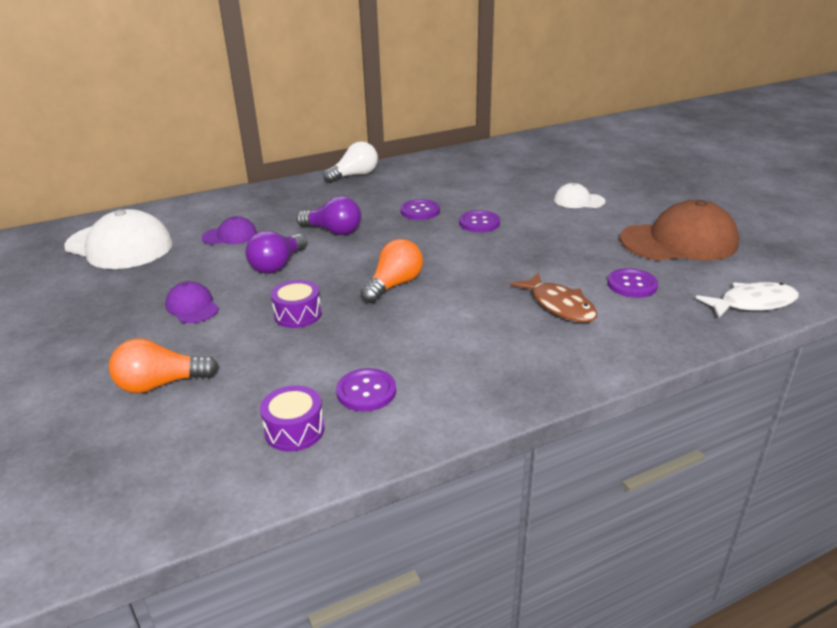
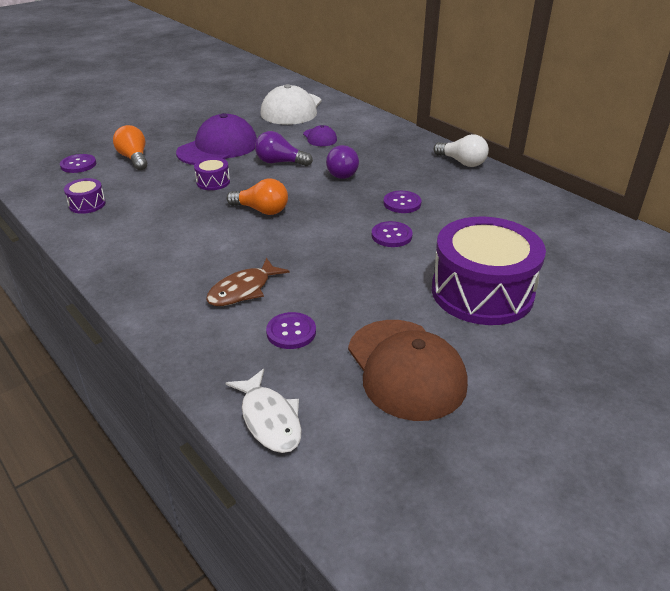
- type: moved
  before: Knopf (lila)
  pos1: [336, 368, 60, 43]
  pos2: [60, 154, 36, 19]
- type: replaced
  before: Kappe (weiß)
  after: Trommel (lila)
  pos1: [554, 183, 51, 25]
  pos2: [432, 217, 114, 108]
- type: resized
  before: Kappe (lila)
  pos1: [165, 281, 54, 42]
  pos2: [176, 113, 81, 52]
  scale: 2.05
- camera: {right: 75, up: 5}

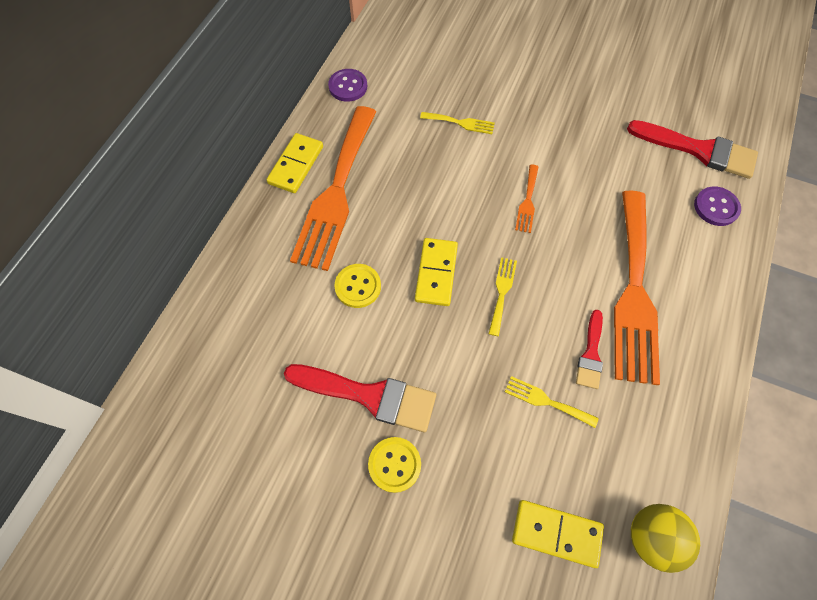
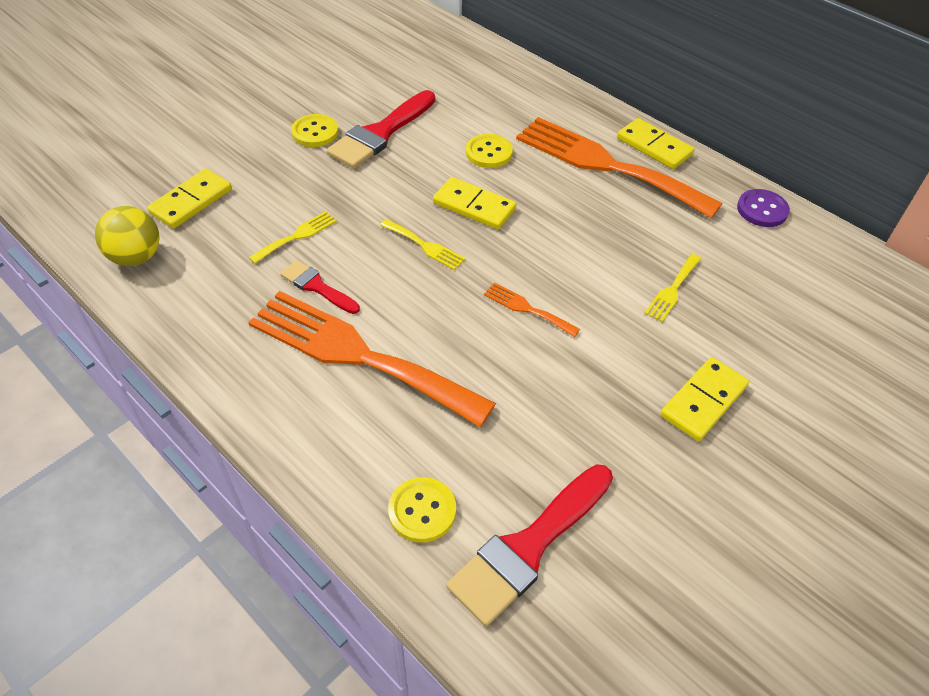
- type: added
  after: Dominostein (gelb)
  pos2: [660, 357, 89, 84]
- type: recoloured
  before: Knopf (lila)
  after: Knopf (gelb)
  pos1: [694, 186, 47, 40]
  pos2: [388, 477, 68, 66]
- camera: {right: 110, up: -15}

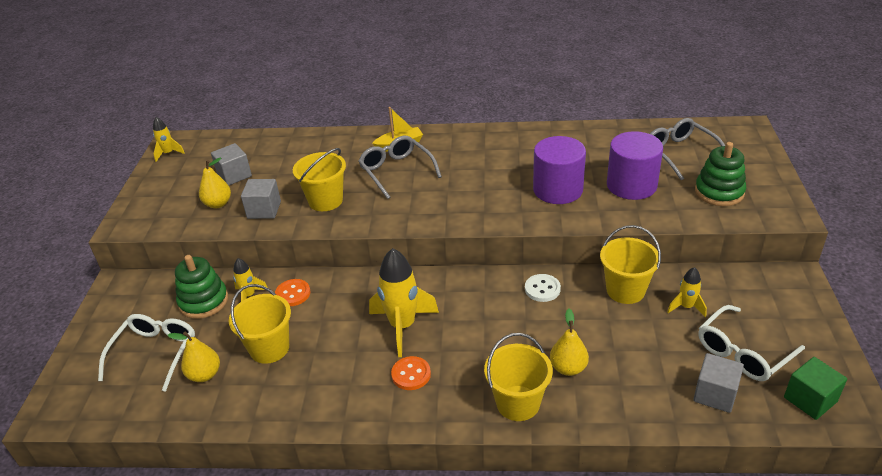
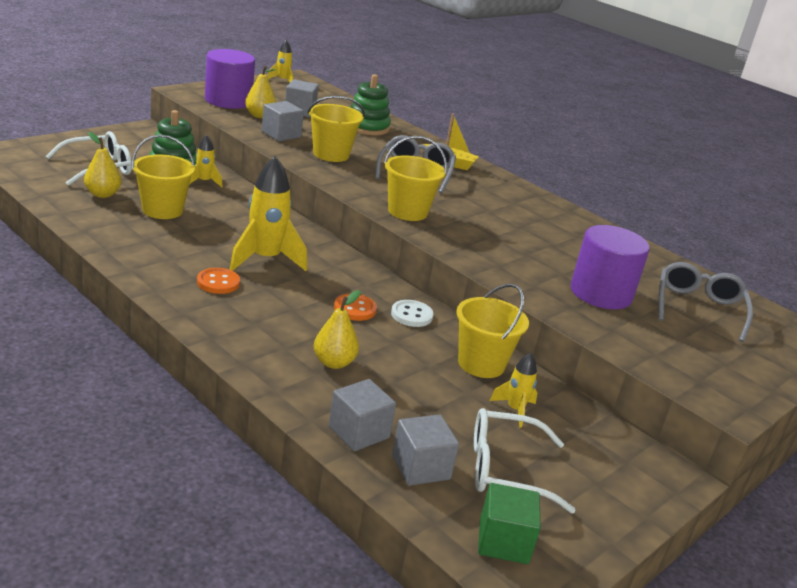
- type: added
  after: Kubus (grau)
  pos2: [329, 379, 67, 72]
- type: moved
  before: Knopf (orange)
  pos1: [275, 279, 36, 27]
  pos2: [334, 293, 43, 28]
- type: moved
  before: Eimer (gelb)
  pos1: [484, 333, 69, 88]
  pos2: [384, 136, 63, 85]
- type: moved
  before: Vollzylinder (lila)
  pos1: [533, 136, 53, 68]
  pos2: [205, 49, 50, 60]
- type: moved
  before: Stapelspielzeug (grün)
  pos1: [695, 142, 51, 64]
  pos2: [350, 74, 41, 62]
- camera: {right: 35, up: -10}

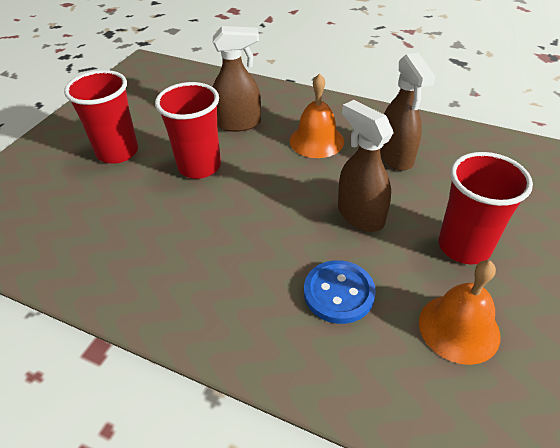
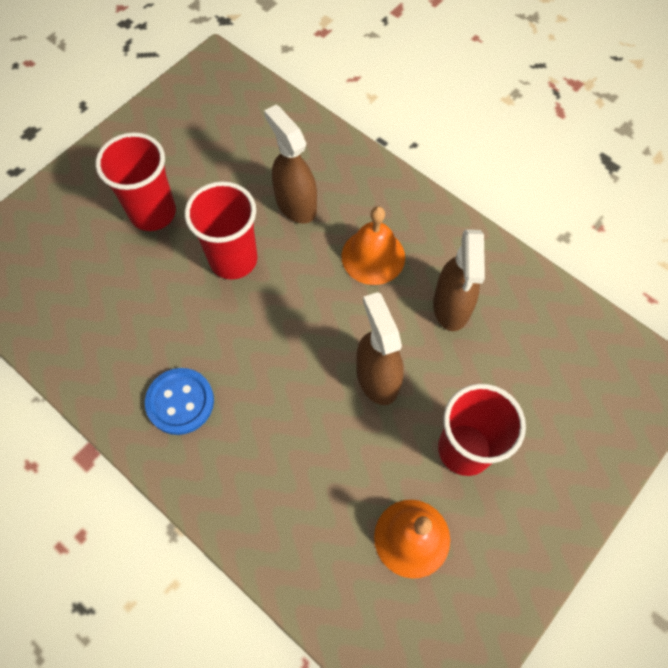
- type: moved
  before: Knopf (blau)
  pos1: [304, 260, 72, 64]
  pos2: [145, 368, 69, 67]
- type: turned
  before: Sprühflasche (braun)
  pos1: [213, 26, 48, 106]
  pos2: [264, 105, 53, 119]
  turn: -135
- camera: {right: 15, up: 20}

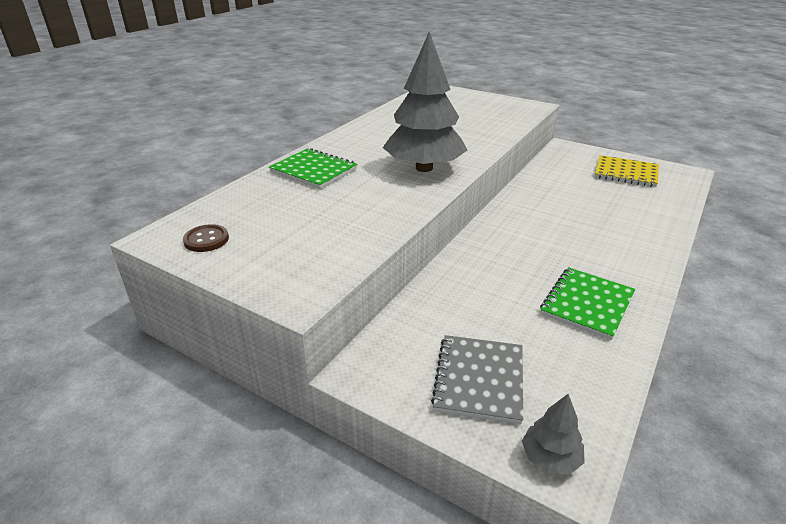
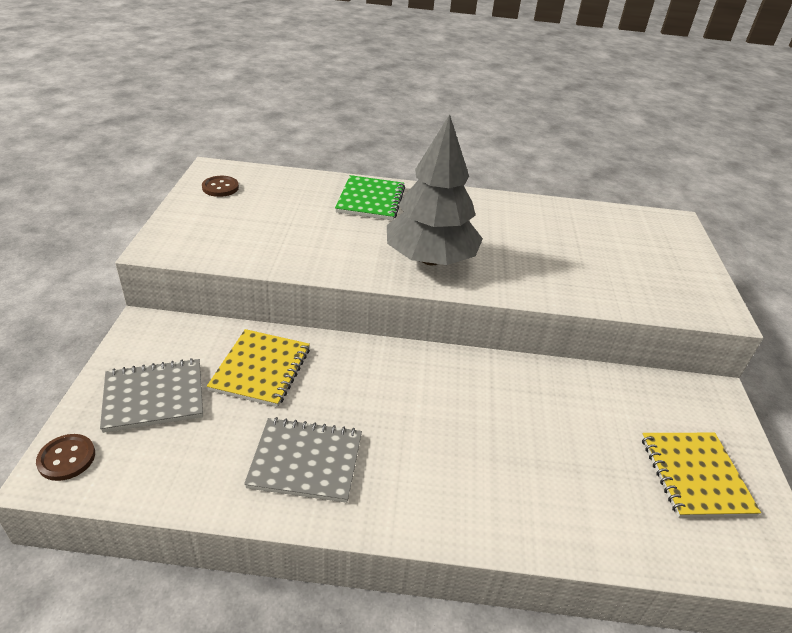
- type: added
  after: Notizbuch (gelb)
  pos2: [207, 329, 103, 78]
- type: replaced
  before: Baum (grau)
  after: Knopf (braun)
  pos1: [522, 394, 63, 80]
  pos2: [36, 434, 59, 47]
- type: recoloured
  before: Notizbuch (grün)
  after: Notizbuch (grau)
  pos1: [540, 267, 95, 73]
  pos2: [244, 417, 118, 86]
- camera: {right: 60, up: 5}

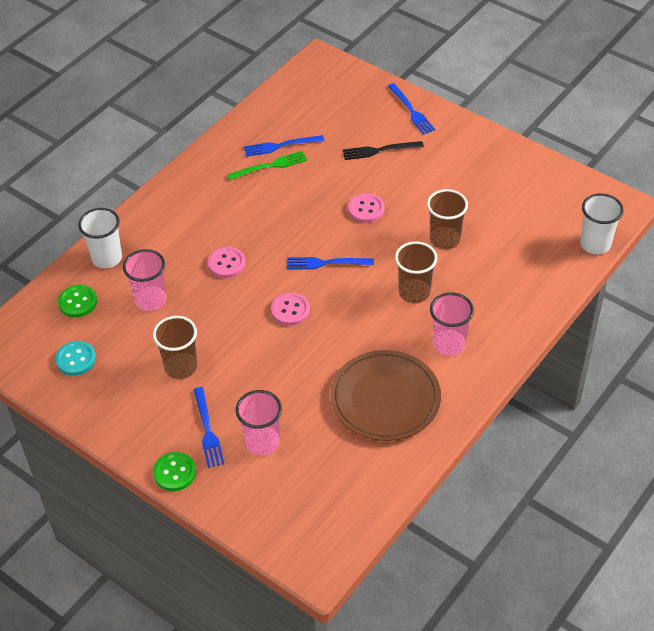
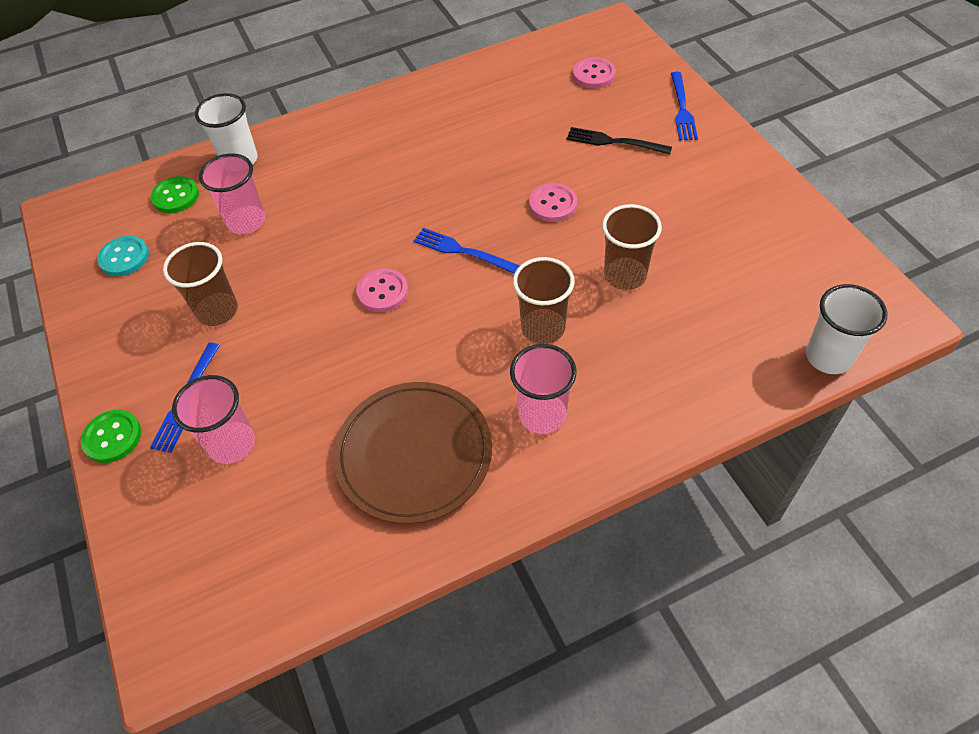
- type: removed
  before: Gabel (grün)
  pos1: [227, 151, 80, 29]
- type: removed
  before: Gabel (blau)
  pos1: [244, 135, 80, 22]
- type: moved
  before: Knopf (rosa)
  pos1: [208, 247, 38, 31]
  pos2: [573, 57, 43, 31]
- camera: {right: 30, up: 5}

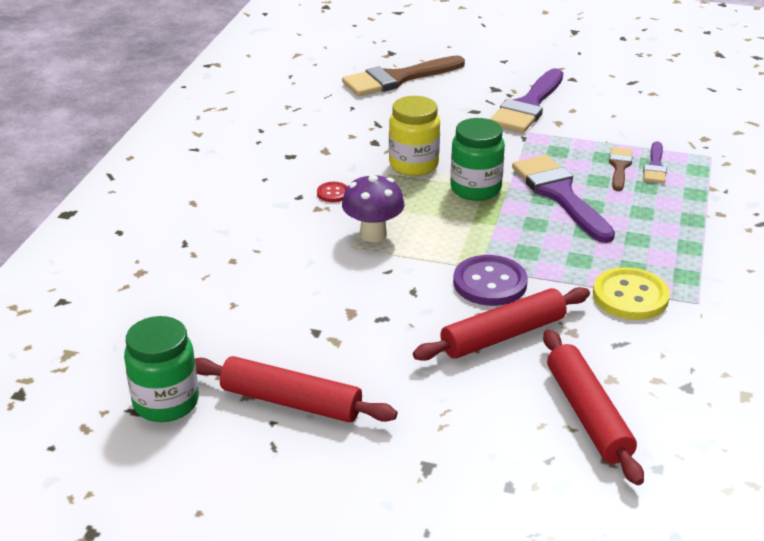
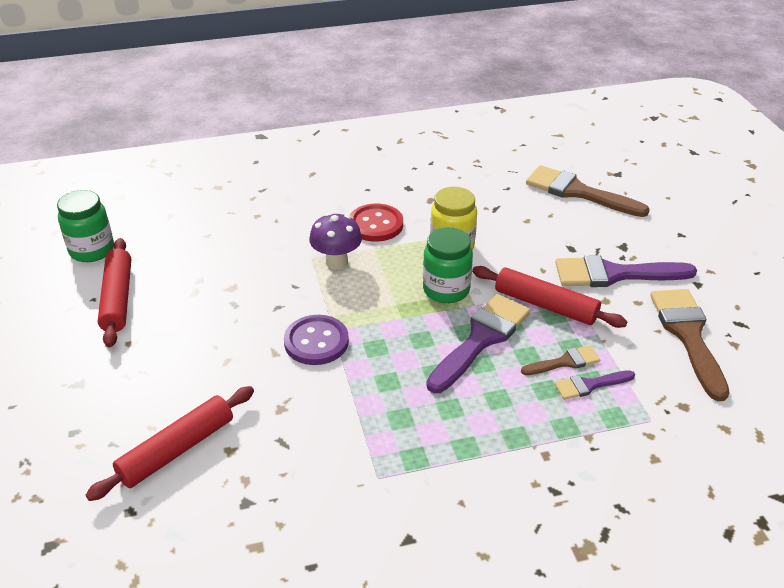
- type: removed
  before: Knopf (gelb)
  pos1: [593, 267, 77, 53]
- type: added
  after: Pinsel (braun)
  pos2: [650, 289, 79, 112]
- type: moved
  before: Nudelholz (rot)
  pos1: [413, 287, 177, 74]
  pos2: [472, 266, 156, 62]
- type: resized
  before: Knopf (rot)
  pos1: [317, 182, 31, 20]
  pos2: [350, 204, 53, 38]
  scale: 2.02
- camera: {right: 60, up: 5}

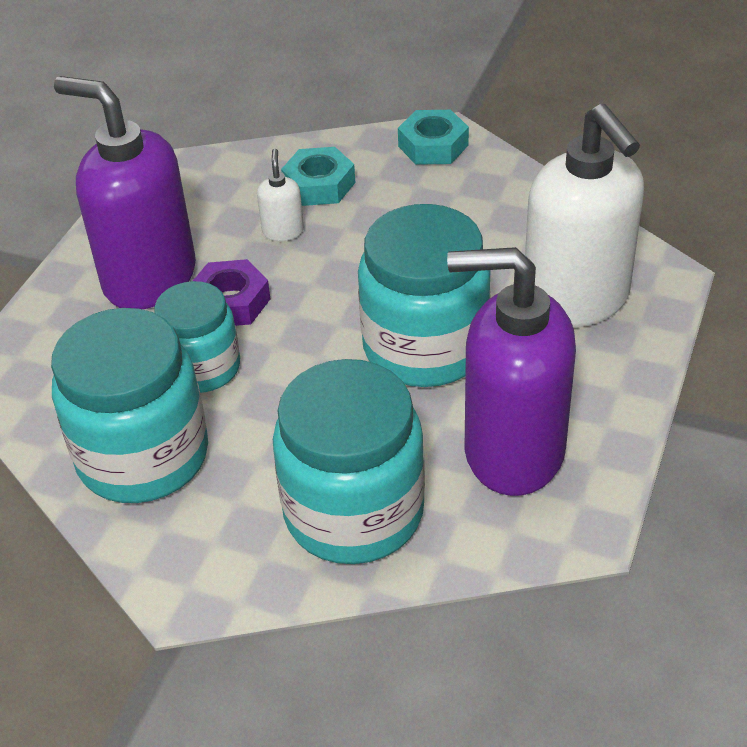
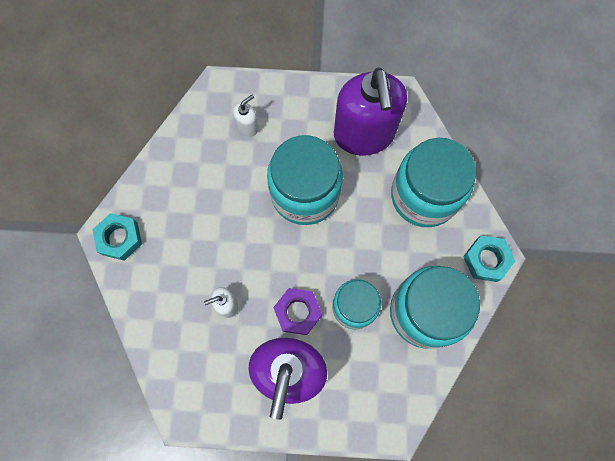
- type: moved
  before: Sechskantmutter (türkis)
  pos1: [281, 147, 74, 59]
  pos2: [463, 235, 52, 47]
- type: resized
  before: Seifenspender (weiß)
  pos1: [525, 104, 119, 223]
  pos2: [233, 95, 26, 42]
  scale: 0.4
- camera: {right: -110, up: 30}

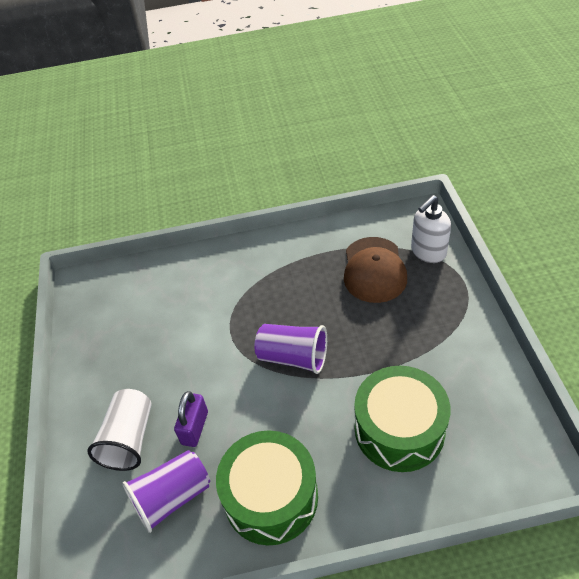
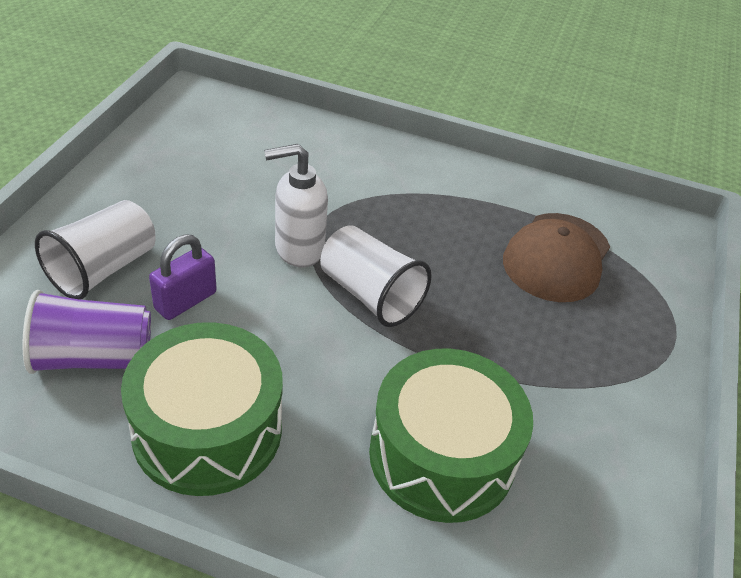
- type: moved
  before: Seifenspender (weiß)
  pos1: [411, 195, 40, 68]
  pos2: [264, 144, 64, 123]
- type: recoloured
  before: Becher (lila)
  after: Becher (weiß)
  pos1: [254, 324, 73, 50]
  pos2: [320, 225, 112, 102]
- camera: {right: 20, up: -5}

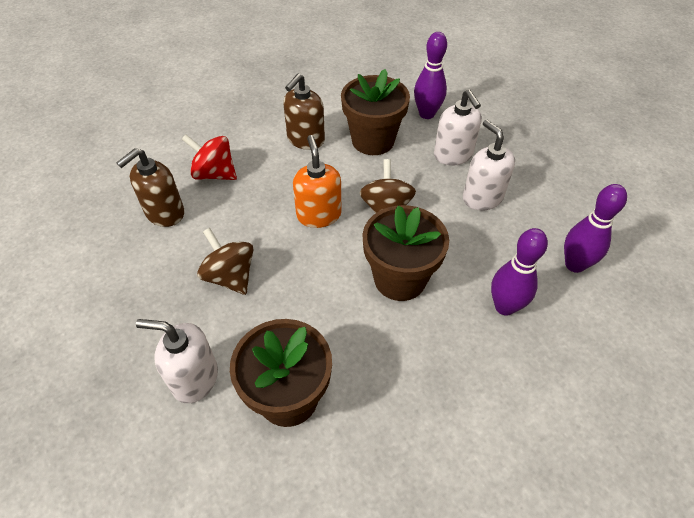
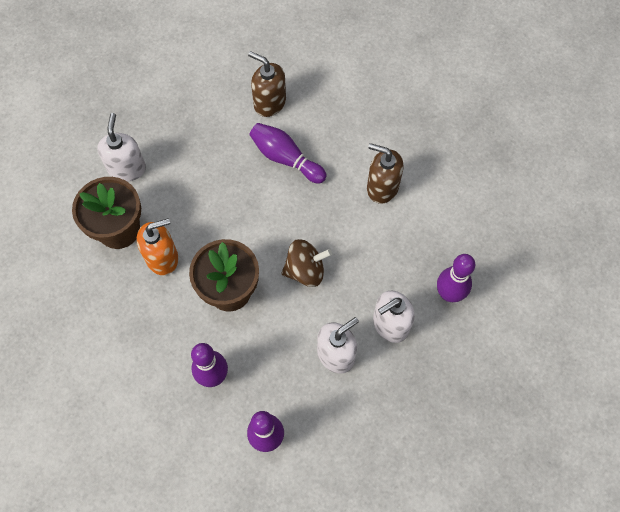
- type: removed
  before: Kreisel (rot)
  pos1: [182, 134, 55, 46]
- type: removed
  before: Kreisel (braun)
  pos1: [197, 228, 56, 67]
- type: removed
  before: Blumentopf (braun)
  pos1: [341, 69, 69, 86]
- type: added
  after: Bowlingkegel (lila)
  pos2: [250, 123, 77, 61]
- type: moved
  before: Seifenspender (orange)
  pos1: [293, 135, 48, 93]
  pos2: [137, 218, 41, 57]
- camera: {right: 80, up: 15}

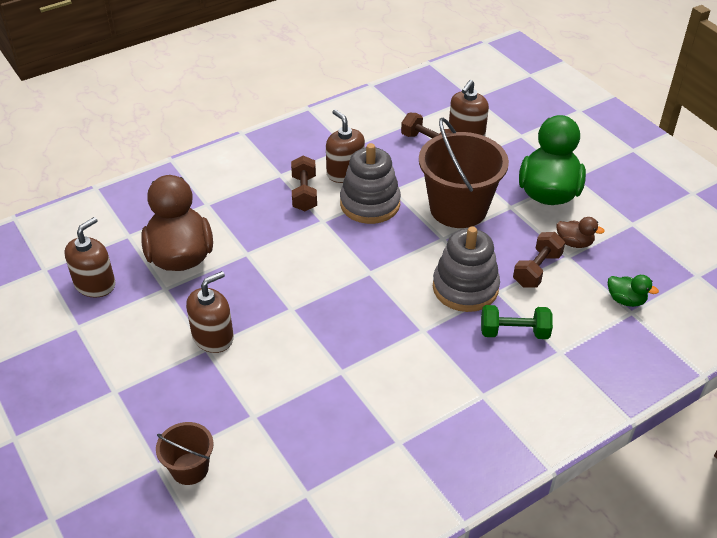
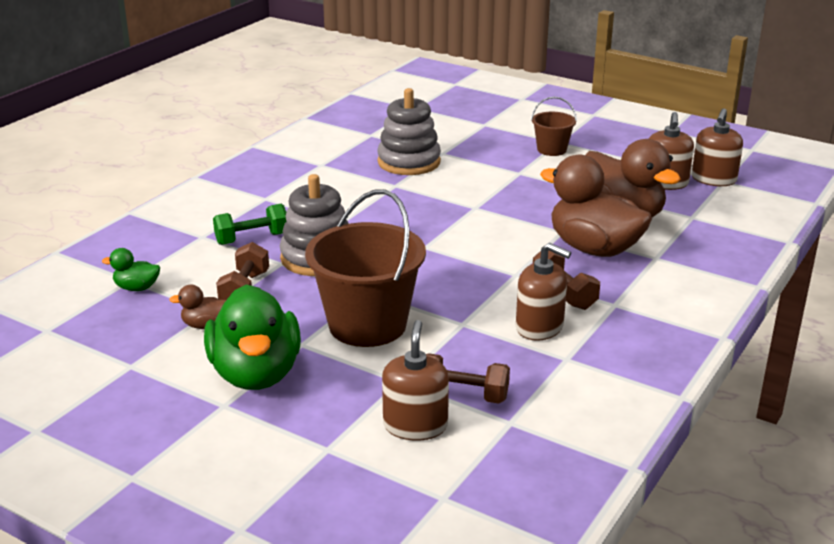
- type: added
  after: Ente (braun)
  pos2: [540, 155, 112, 102]
- type: moved
  before: Eimer (braun)
  pos1: [156, 422, 58, 63]
  pos2: [531, 97, 46, 59]
- type: moved
  before: Seifenspender (braun)
  pos1: [186, 271, 48, 82]
  pos2: [692, 109, 51, 77]
- type: moved
  before: Stapelspielzeug (grau)
  pos1: [340, 143, 61, 81]
  pos2: [377, 88, 64, 87]
- camera: {right: 155, up: -15}

